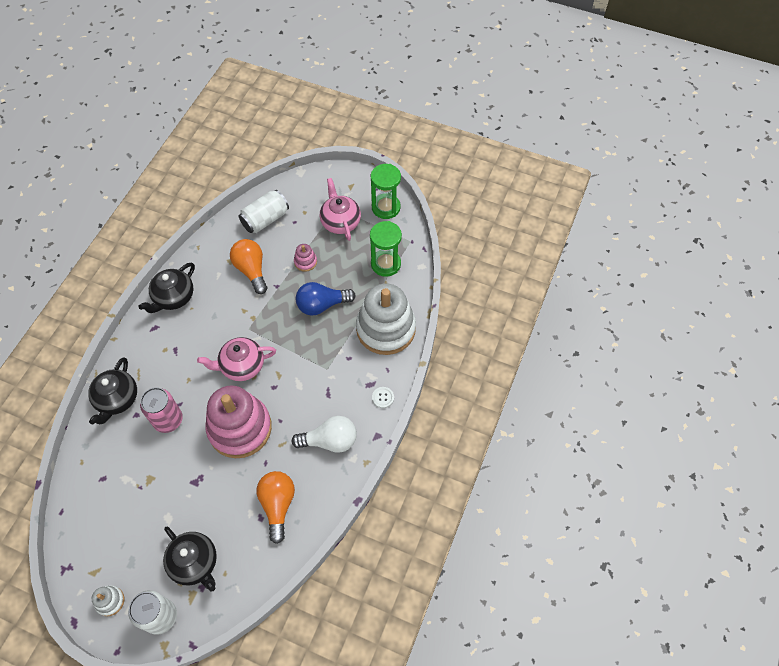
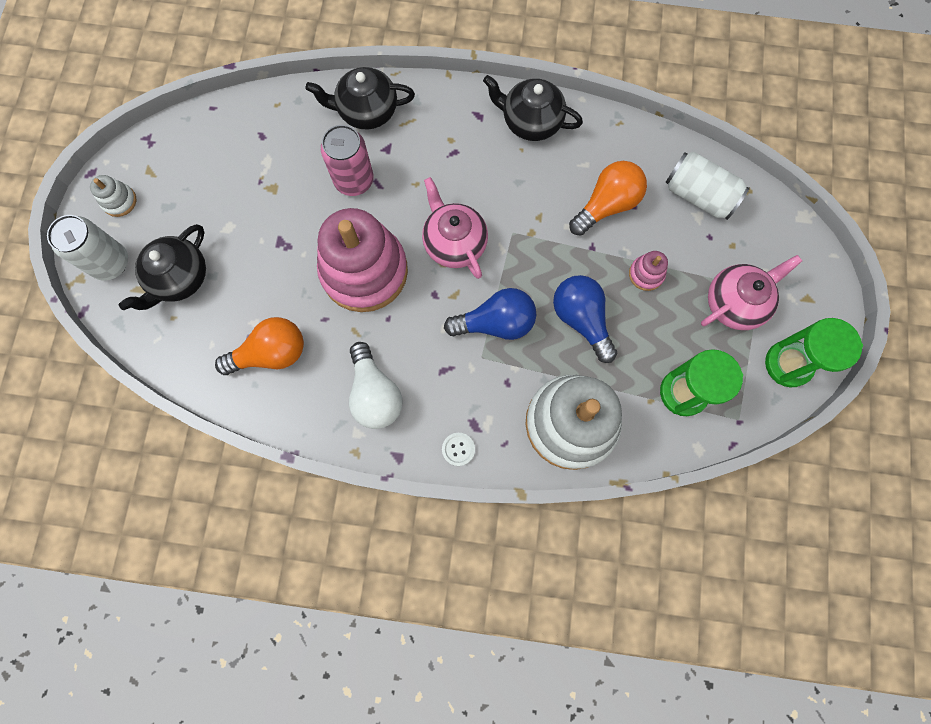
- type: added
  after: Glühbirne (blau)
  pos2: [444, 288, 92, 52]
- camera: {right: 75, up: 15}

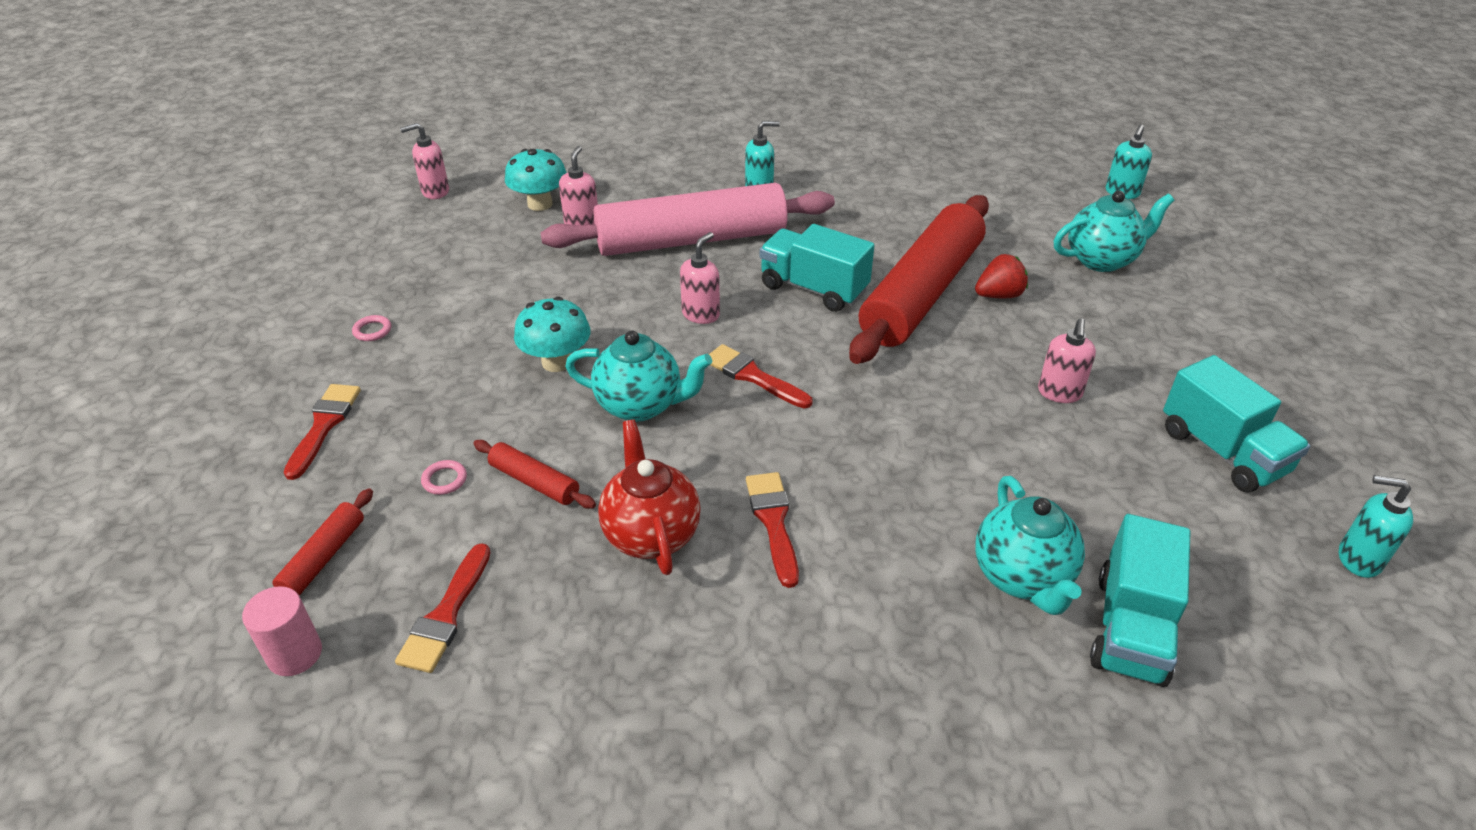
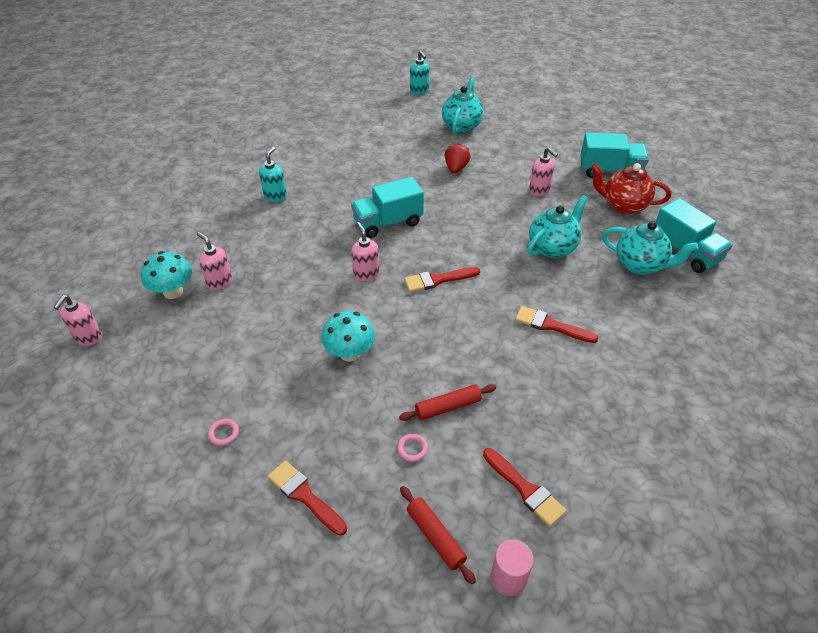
- type: removed
  before: Nudelholz (rosa)
  pos1: [541, 183, 294, 73]
- type: removed
  before: Nudelholz (rot)
  pos1: [849, 195, 140, 169]
- type: removed
  before: Seifenspender (türkis)
  pos1: [1339, 475, 74, 103]
- type: moved
  before: Teekanne (türkis)
  pos1: [565, 330, 147, 92]
  pos2: [527, 195, 61, 63]
- type: moved
  before: Teekanne (rot)
  pos1: [598, 419, 103, 156]
  pos2: [591, 163, 80, 51]
- camera: {right: -55, up: 5}

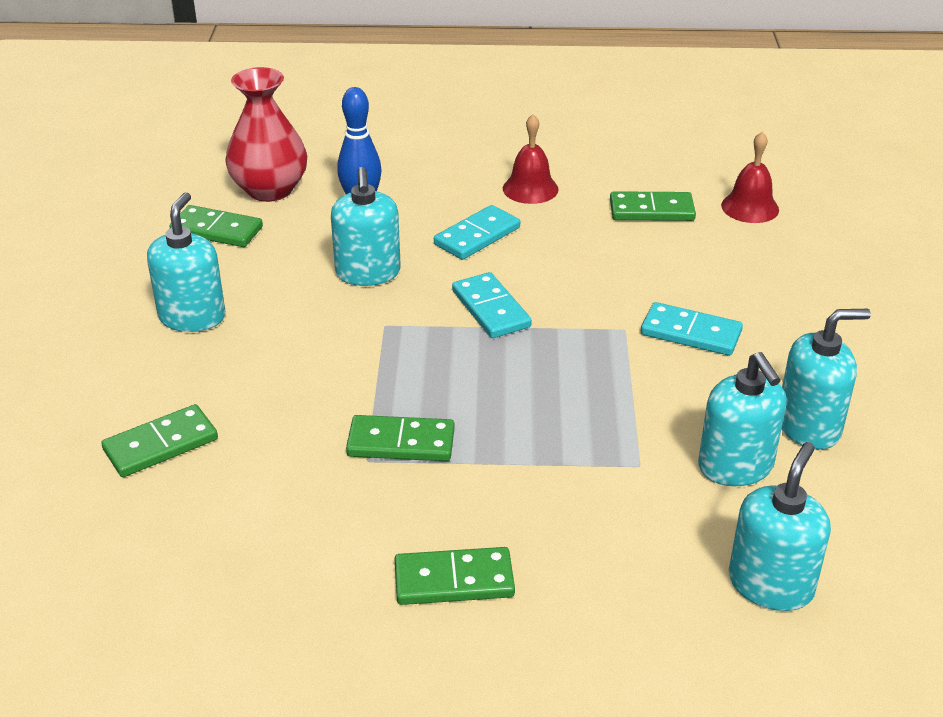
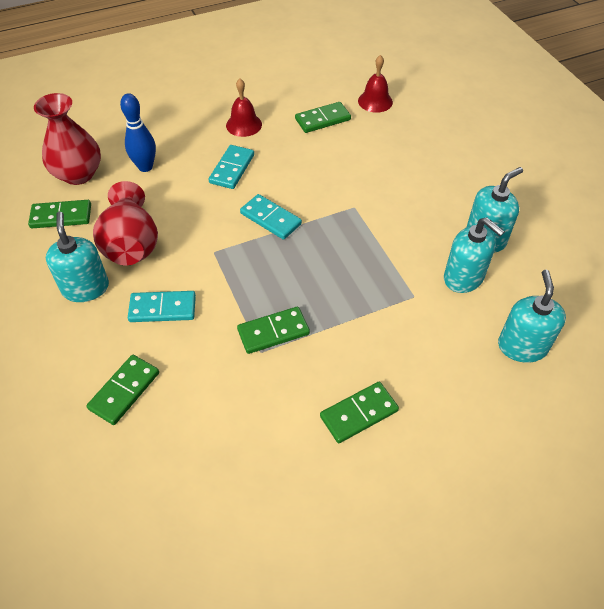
- type: removed
  before: Seifenspender (türkis)
  pos1: [331, 167, 70, 119]
- type: added
  after: Vase (rot)
  pos2: [93, 181, 65, 85]
- type: moved
  before: Dominostein (türkis)
  pos1: [641, 302, 102, 54]
  pos2: [128, 291, 68, 31]
- camera: {right: -25, up: 15}

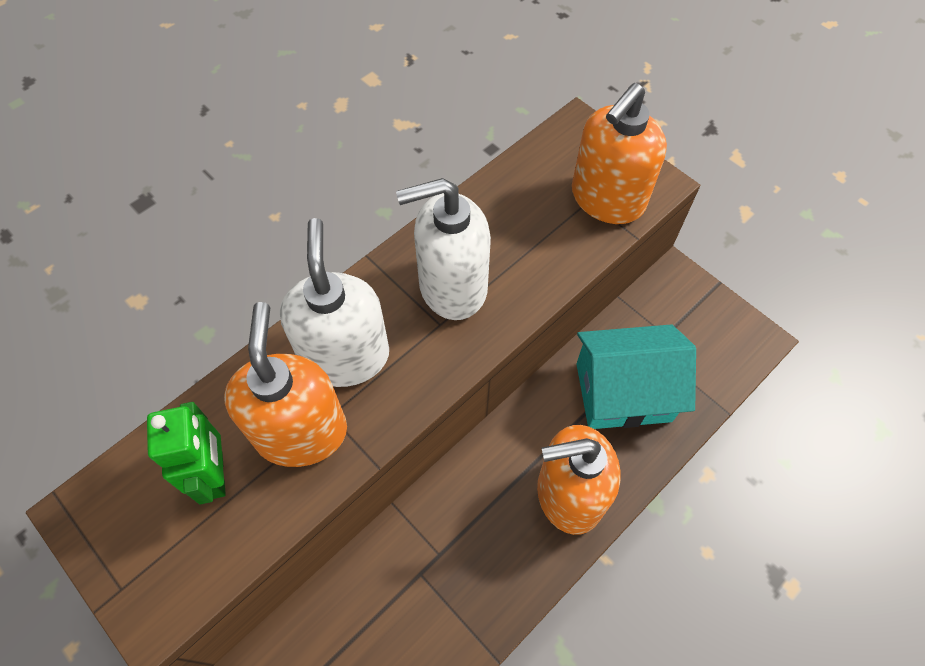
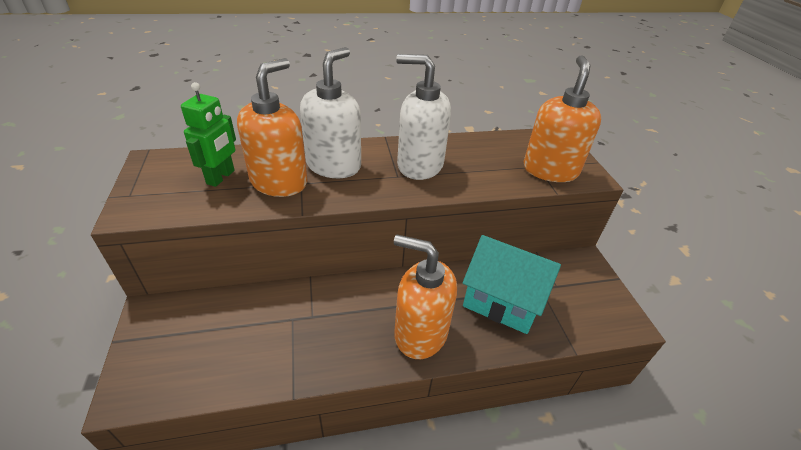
- type: turned
  before: Seifenspender (orange)
  pos1: [572, 83, 95, 141]
  pos2: [524, 55, 77, 127]
  turn: 120
- camera: {right: 30, up: -20}

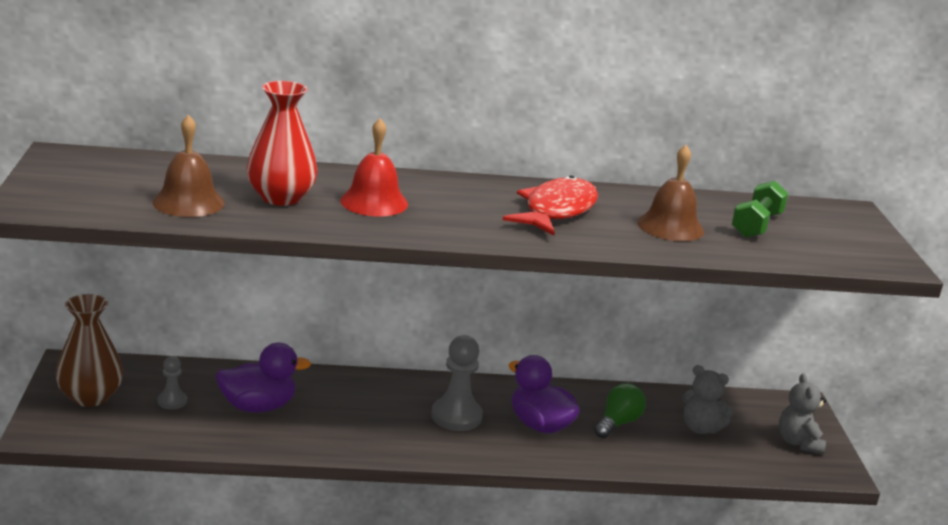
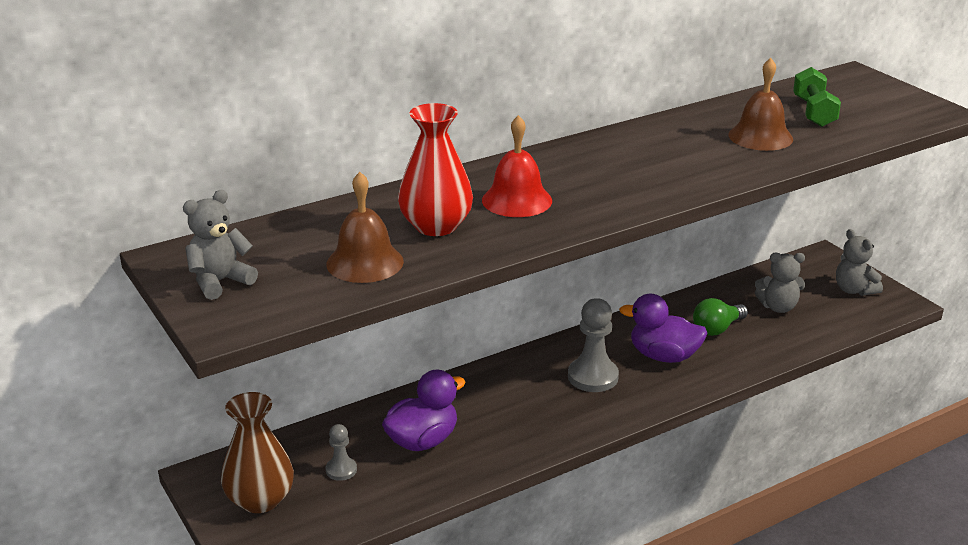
- type: removed
  before: Fisch (rot)
  pos1: [503, 175, 95, 61]
- type: added
  after: Teddybär (grau)
  pos2: [183, 190, 75, 110]
- type: turned
  before: Glühbirne (grün)
  pos1: [594, 383, 52, 55]
  pos2: [693, 298, 55, 38]
  turn: -135
- camera: {right: -25, up: 5}

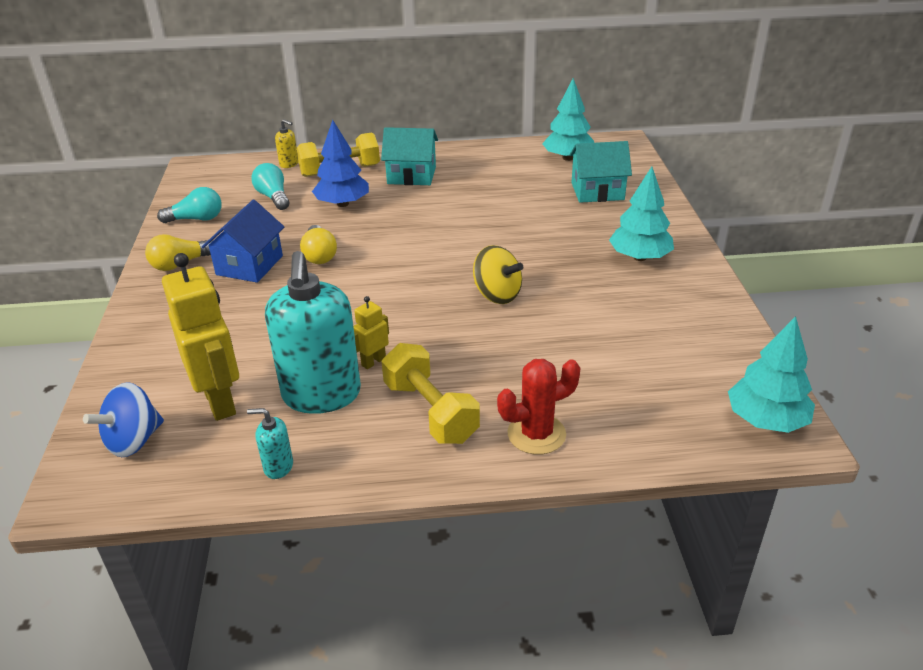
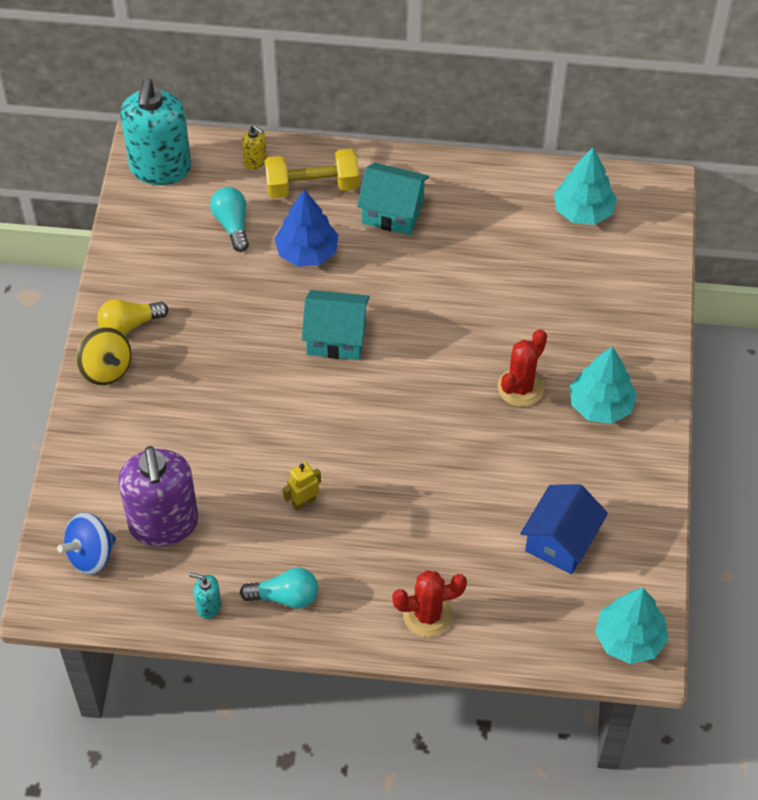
- type: removed
  before: Glühbirne (gelb)
  pos1: [300, 225, 37, 39]
- type: removed
  before: Hantel (gelb)
  pos1: [381, 343, 99, 101]
- type: added
  after: Kaktus (rot)
  pos2: [498, 329, 49, 78]
- type: moved
  before: Glühbirne (türkis)
  pos1: [157, 187, 65, 36]
  pos2: [240, 568, 78, 41]
- type: moved
  before: Haus (blau)
  pos1: [202, 200, 82, 83]
  pos2: [520, 484, 88, 90]
- type: moved
  before: Seifenspender (türkis)
  pos1: [265, 251, 96, 163]
  pos2: [120, 79, 71, 106]
- type: moved
  before: Kreisel (gelb)
  pos1: [473, 245, 50, 59]
  pos2: [76, 327, 56, 58]
- type: moved
  before: Haus (türkis)
  pos1: [570, 141, 62, 62]
  pos2: [302, 290, 68, 70]
- type: replaced
  before: Roboter (gelb)
  after: Seifenspender (lila)
  pos1: [162, 253, 77, 168]
  pos2: [118, 446, 80, 101]
- camera: {right: 10, up: 20}

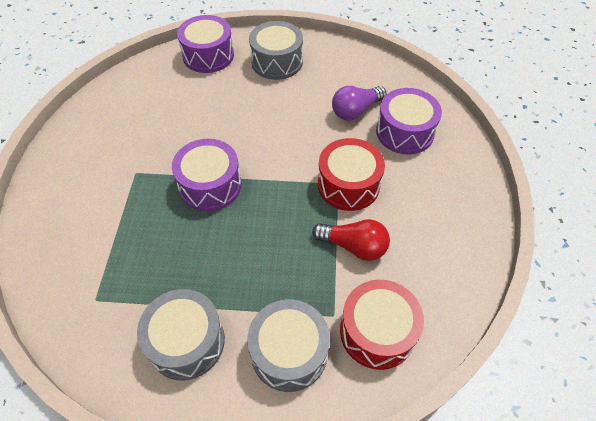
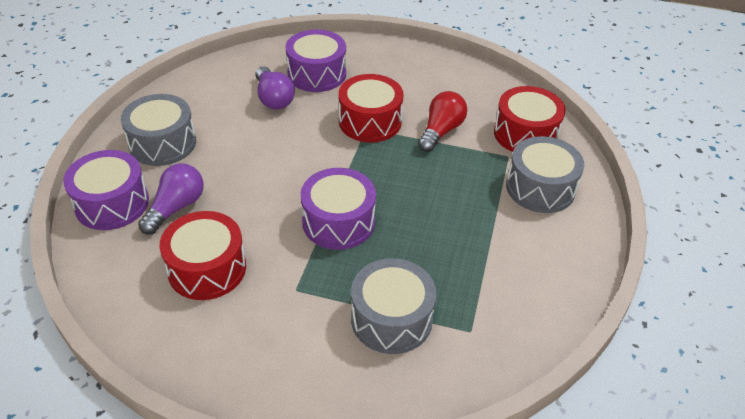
- type: added
  after: Glühbirne (lila)
  pos2: [138, 163, 65, 71]
- type: added
  after: Trommel (rot)
  pos2: [159, 211, 87, 89]
- type: moved
  before: Trommel (grau)
  pos1: [137, 289, 88, 92]
  pos2: [351, 258, 85, 96]
- camera: {right: -80, up: -10}

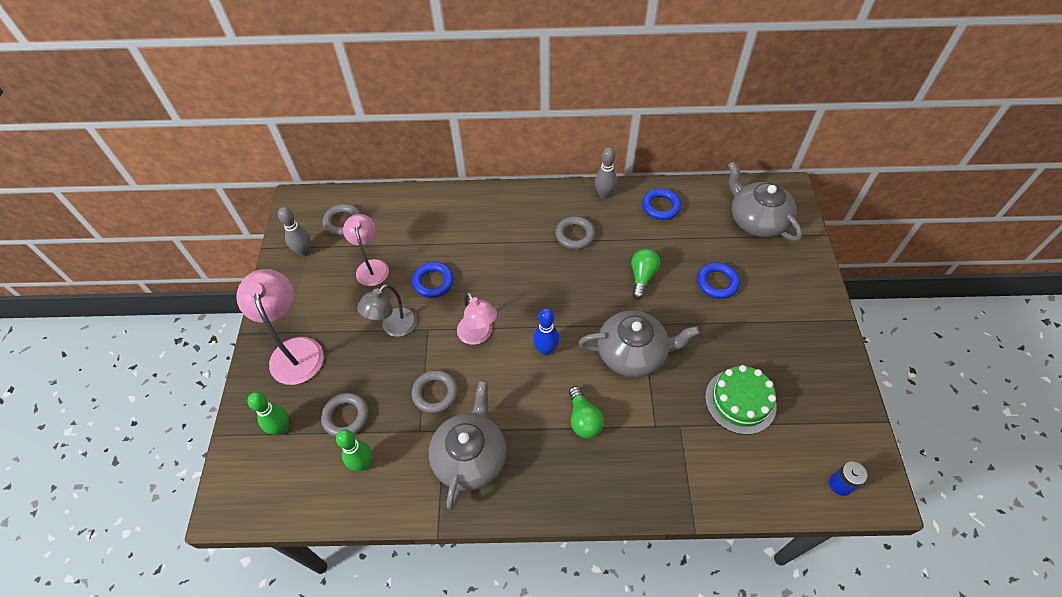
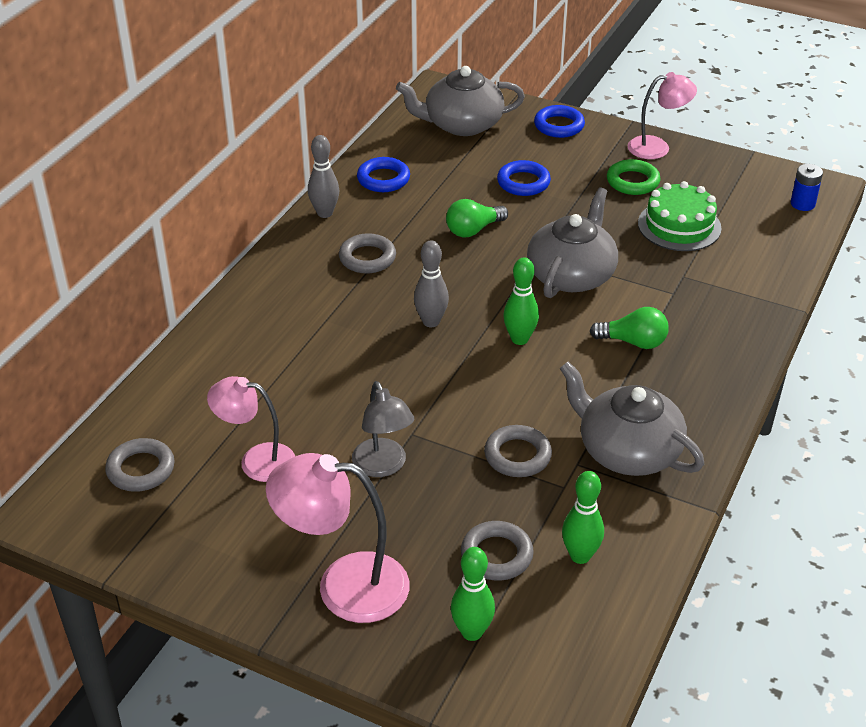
- type: added
  after: Ring (grün)
  pos2: [607, 159, 53, 36]
- type: moved
  before: Bowlingkegel (grau)
  pos1: [278, 207, 33, 50]
  pos2: [414, 240, 35, 87]
- type: moved
  before: Ring (blau)
  pos1: [412, 262, 42, 36]
  pos2: [534, 105, 51, 33]
- type: moved
  before: Lampe (rosa)
  pos1: [457, 292, 40, 53]
  pos2: [628, 72, 69, 87]
- type: recoloured
  before: Bowlingkegel (blau)
  after: Bowlingkegel (grün)
  pos1: [533, 308, 26, 47]
  pos2: [503, 257, 36, 88]
- type: turned
  before: Glühbirne (grün)
  pos1: [631, 249, 29, 50]
  pos2: [446, 199, 62, 38]
  turn: -75
- camera: {right: -65, up: -15}

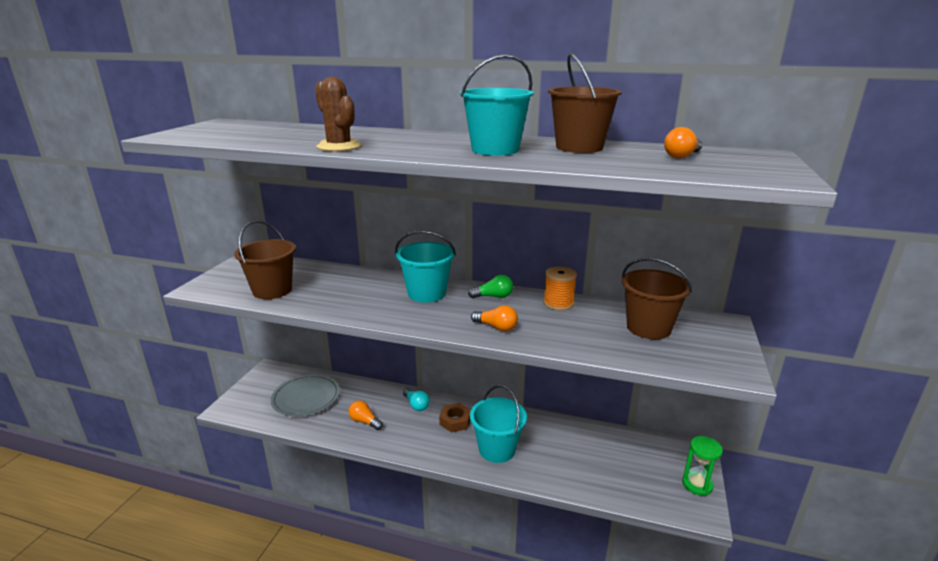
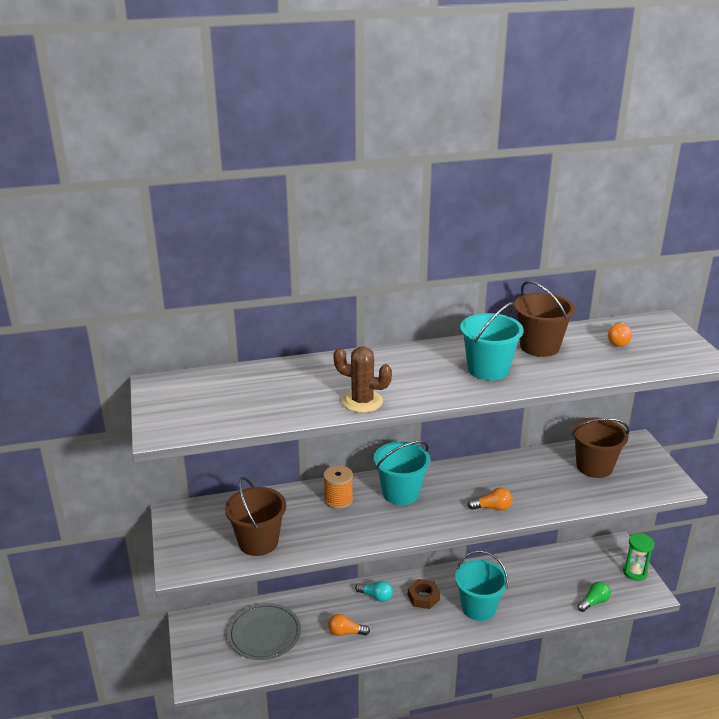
- type: moved
  before: Glühbirne (grün)
  pos1: [468, 275, 45, 23]
  pos2: [577, 582, 34, 30]
- type: moved
  before: Garnrolle (orange)
  pos1: [543, 267, 34, 43]
  pos2: [323, 465, 30, 44]
- camera: {right: -30, up: 5}

